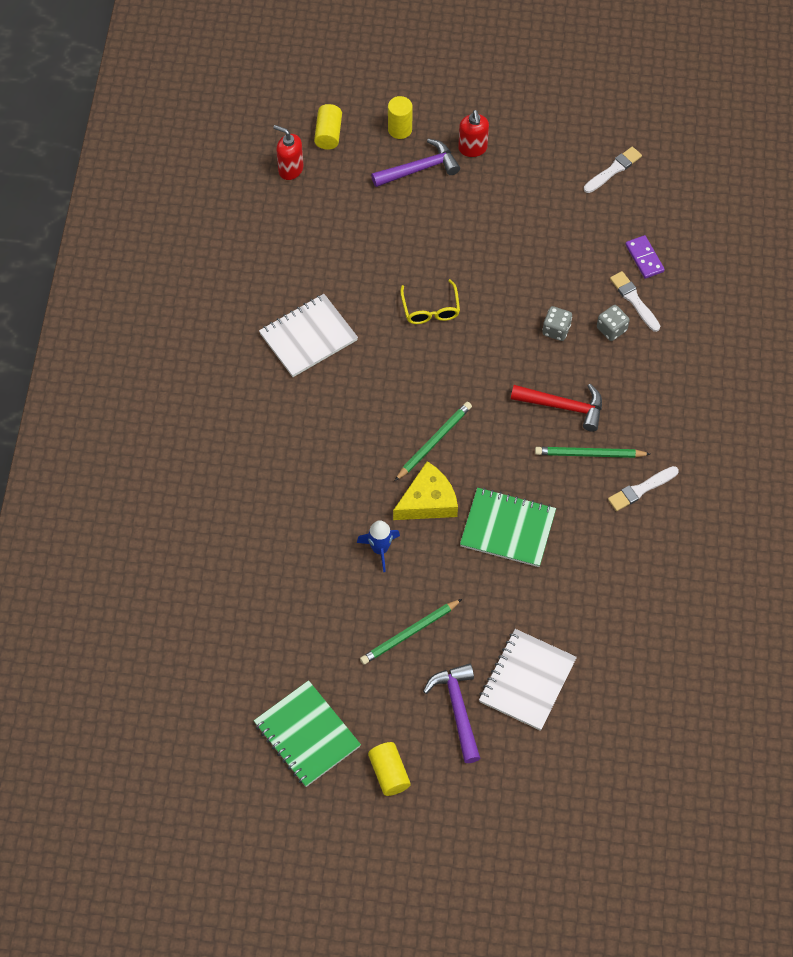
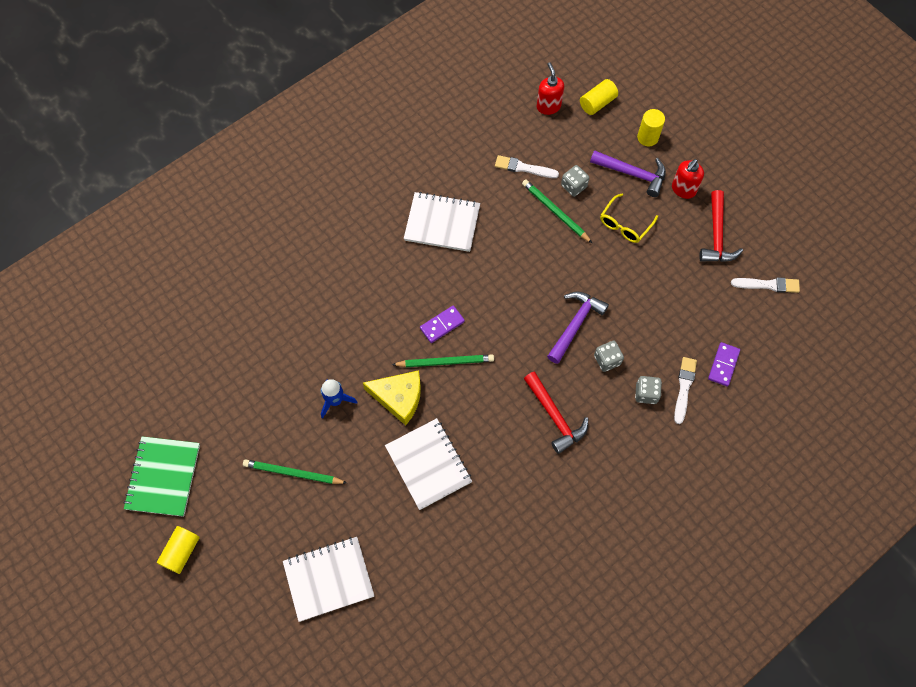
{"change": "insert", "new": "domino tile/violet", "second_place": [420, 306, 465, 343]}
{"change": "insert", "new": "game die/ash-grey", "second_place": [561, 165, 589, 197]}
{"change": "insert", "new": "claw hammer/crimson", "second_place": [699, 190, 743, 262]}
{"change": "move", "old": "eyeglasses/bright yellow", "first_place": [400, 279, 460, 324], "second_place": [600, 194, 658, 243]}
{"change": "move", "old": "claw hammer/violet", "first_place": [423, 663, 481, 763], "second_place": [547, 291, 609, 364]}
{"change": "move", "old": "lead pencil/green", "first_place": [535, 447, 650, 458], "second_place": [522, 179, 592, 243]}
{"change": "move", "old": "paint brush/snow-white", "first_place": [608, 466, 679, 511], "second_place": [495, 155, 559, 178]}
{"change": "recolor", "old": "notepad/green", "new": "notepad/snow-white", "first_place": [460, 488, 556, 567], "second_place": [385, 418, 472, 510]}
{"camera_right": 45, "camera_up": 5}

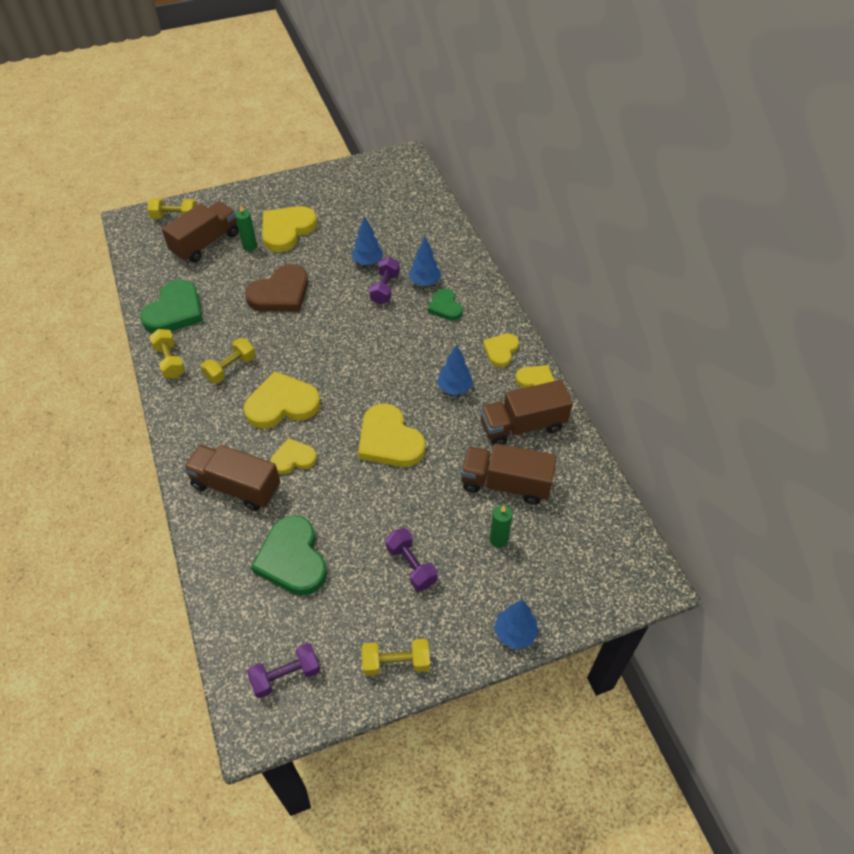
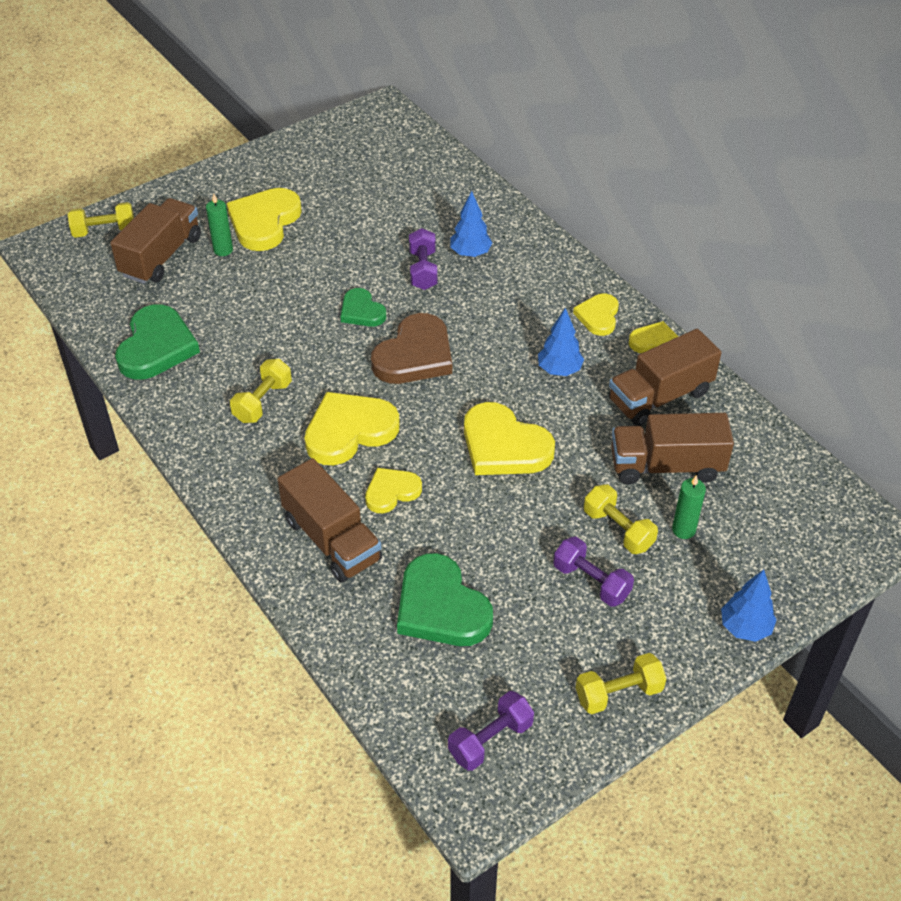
{"change": "delete", "old": "toy tree/royal blue", "first_place": [351, 216, 383, 265]}
{"change": "move", "old": "hand weight/bright yellow", "first_place": [149, 329, 185, 379], "second_place": [584, 484, 658, 554]}
{"change": "move", "old": "heart shape/russet", "first_place": [245, 264, 308, 312], "second_place": [371, 313, 452, 384]}
{"change": "move", "old": "heart shape/green", "first_place": [428, 289, 463, 321], "second_place": [340, 288, 386, 327]}
{"change": "rotate", "old": "lorry/russet", "first_place": [183, 445, 280, 511], "second_place": [277, 458, 382, 583], "degrees": -135}
{"camera_right": -15, "camera_up": -5}

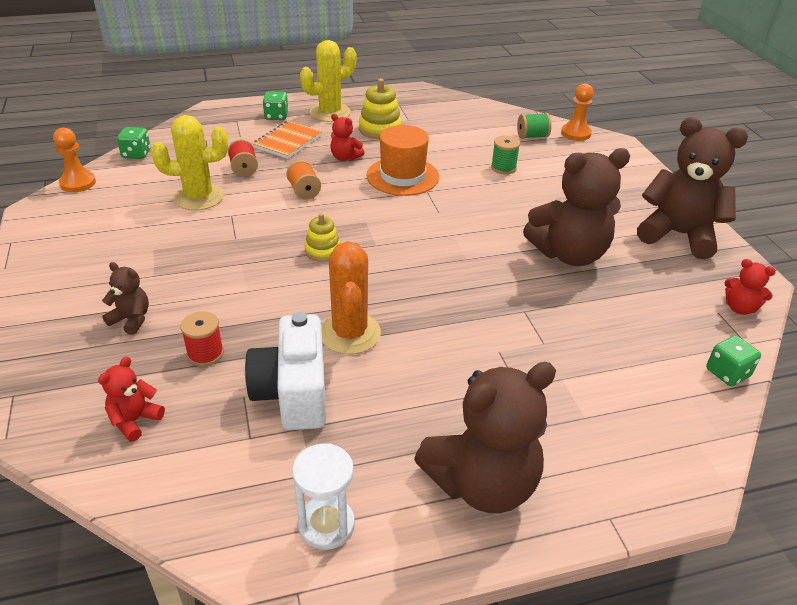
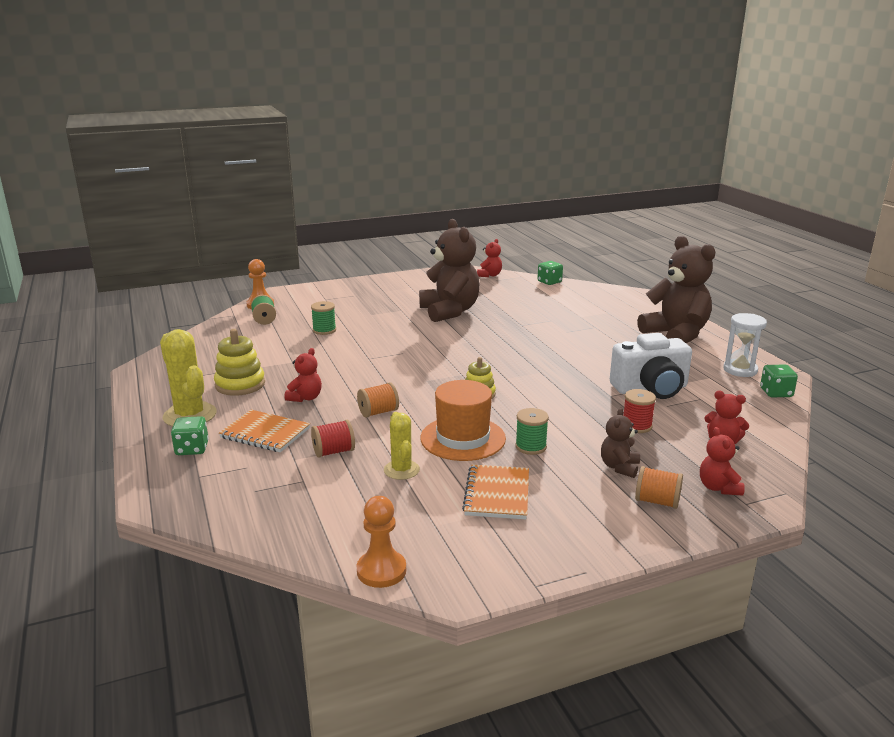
{"change": "delete", "old": "cactus/orange-coloured", "first_place": [322, 241, 381, 354]}
{"change": "delete", "old": "teddy/russet", "first_place": [637, 117, 748, 259]}
{"change": "insert", "new": "notepad/orange-coloured", "second_place": [462, 464, 529, 519]}
{"change": "insert", "new": "spool/green", "second_place": [515, 408, 549, 455]}
{"change": "insert", "new": "spool/orange-coloured", "second_place": [635, 466, 683, 509]}
{"change": "insert", "new": "teddy/crimson", "second_place": [700, 427, 745, 495]}
{"change": "move", "old": "game die/green", "first_place": [117, 127, 151, 159], "second_place": [760, 365, 798, 397]}
{"change": "move", "old": "top hat/orange-coloured", "first_place": [366, 125, 439, 196], "second_place": [420, 380, 506, 461]}
{"change": "resize", "old": "cactus/bright yellow", "first_place": [151, 115, 228, 210], "second_place": [384, 412, 420, 480], "factor": 0.62}
{"camera_right": -95, "camera_up": -15}

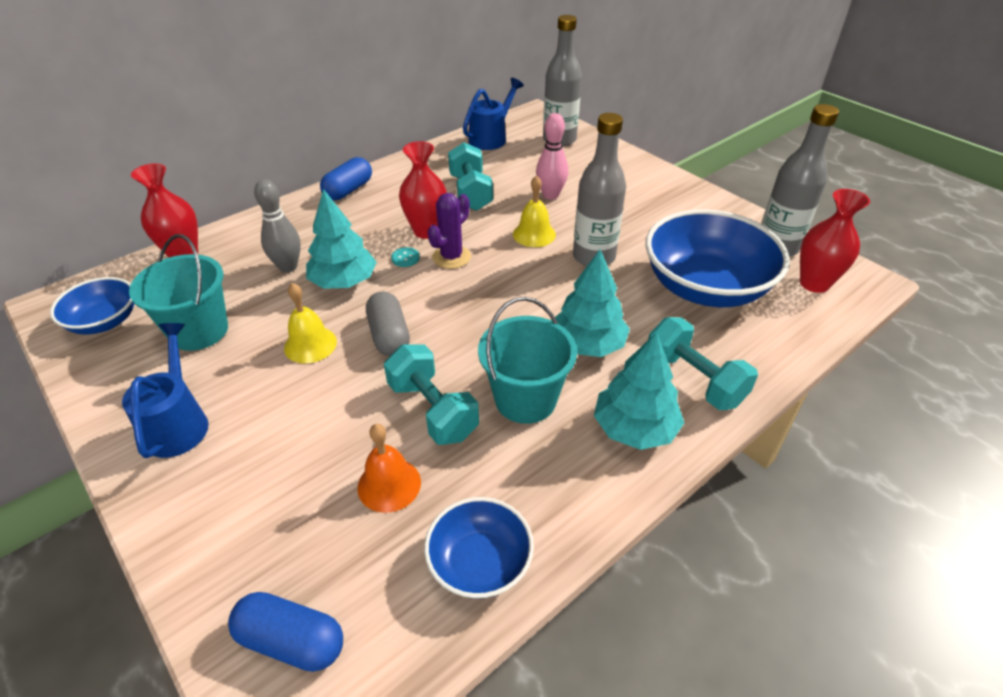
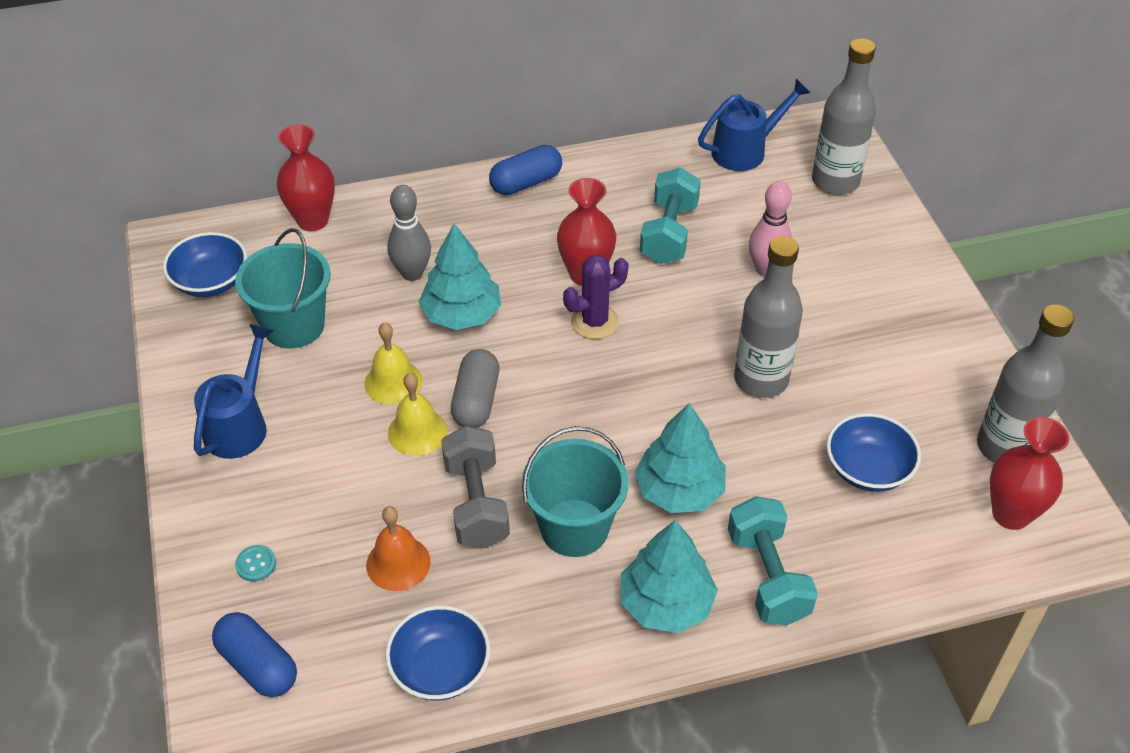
{"change": "move", "old": "sewing button/turquoise", "first_place": [391, 247, 420, 267], "second_place": [235, 545, 276, 582]}
{"change": "move", "old": "bell/bright yellow", "first_place": [513, 175, 556, 247], "second_place": [388, 373, 447, 456]}
{"change": "recolor", "old": "hand weight/turquoise", "new": "hand weight/ash-grey", "first_place": [384, 345, 479, 445], "second_place": [441, 426, 510, 548]}
{"change": "resize", "old": "bowl/royal blue", "first_place": [645, 209, 790, 307], "second_place": [827, 413, 921, 492], "factor": 0.54}
{"camera_right": 25, "camera_up": 5}

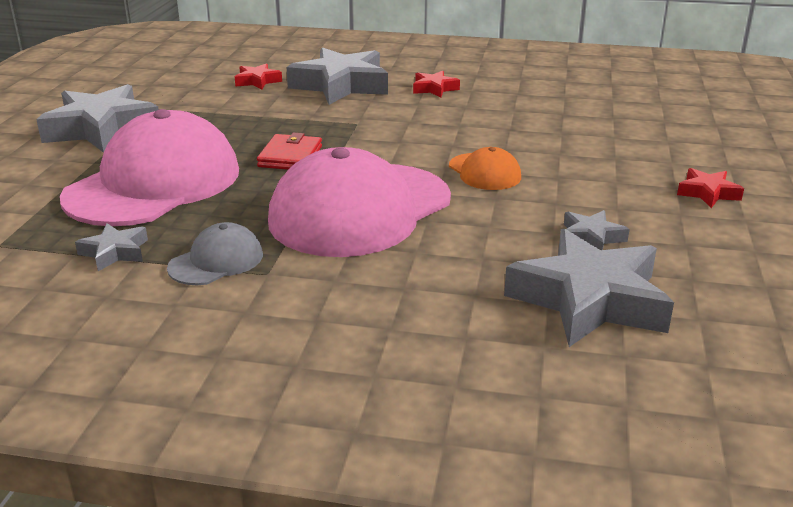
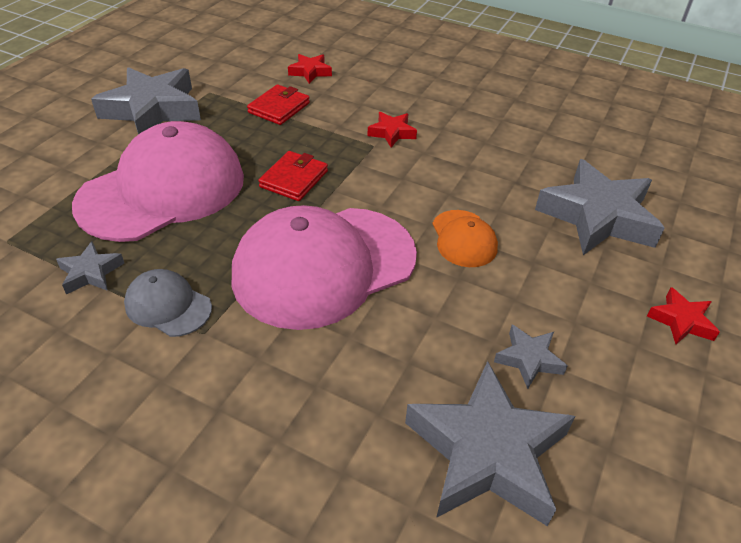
{"change": "insert", "new": "card wallet/crimson", "second_place": [247, 84, 310, 125]}
{"change": "move", "old": "five-pointed star/ash-grey", "first_place": [286, 47, 388, 105], "second_place": [535, 159, 665, 255]}
{"change": "move", "old": "five-pointed star/crimson", "first_place": [413, 71, 460, 98], "second_place": [368, 112, 417, 147]}
{"change": "rotate", "old": "baseball cap/ash-grey", "first_place": [167, 222, 263, 285], "second_place": [124, 269, 212, 337], "degrees": -120}
{"camera_right": 15, "camera_up": 15}

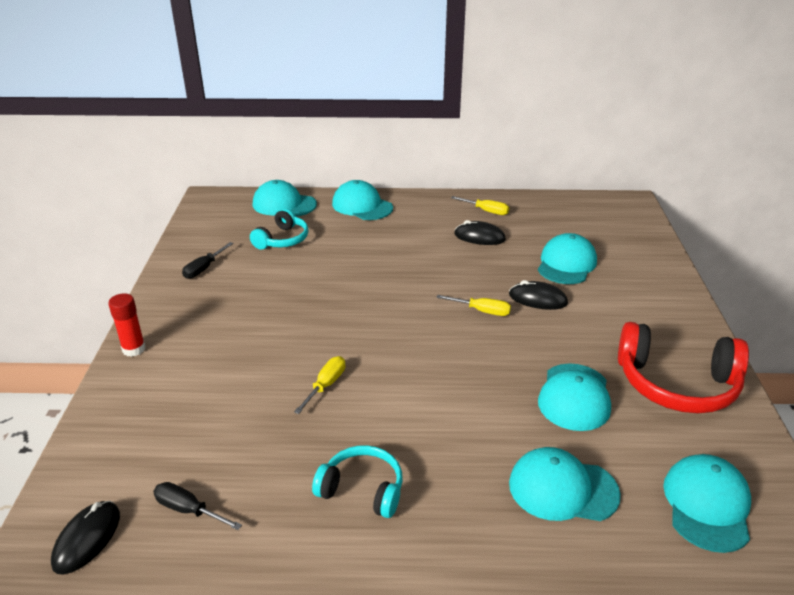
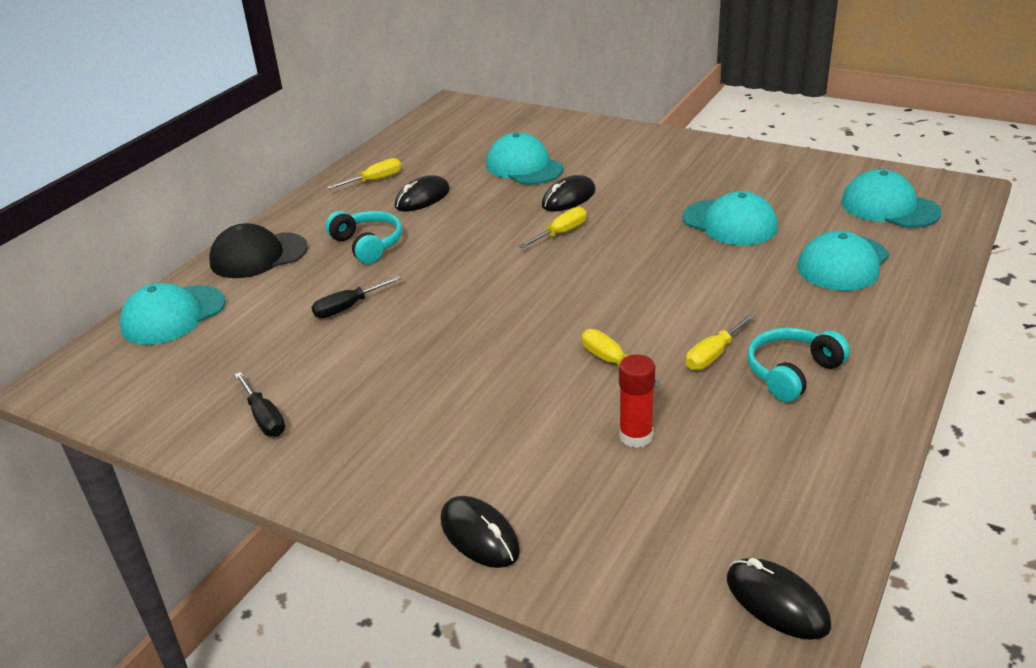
{"change": "delete", "old": "headset/crimson", "first_place": [618, 322, 749, 413]}
{"change": "insert", "new": "PC mouse/ebony", "second_place": [441, 496, 520, 568]}
{"change": "insert", "new": "hand screwdriver/bright yellow", "second_place": [686, 314, 755, 370]}
{"change": "move", "old": "stick of glue/crimson", "first_place": [108, 293, 146, 357], "second_place": [619, 354, 655, 448]}
{"change": "move", "old": "hand screwdriver/ebony", "first_place": [153, 482, 242, 530], "second_place": [312, 275, 402, 318]}
{"change": "move", "old": "headset/turquoise", "first_place": [250, 208, 309, 250], "second_place": [326, 211, 403, 264]}
{"change": "recolor", "old": "baseball cap/turquoise", "new": "baseball cap/ebony", "first_place": [332, 180, 393, 220], "second_place": [209, 223, 308, 278]}
{"camera_right": -60, "camera_up": 0}

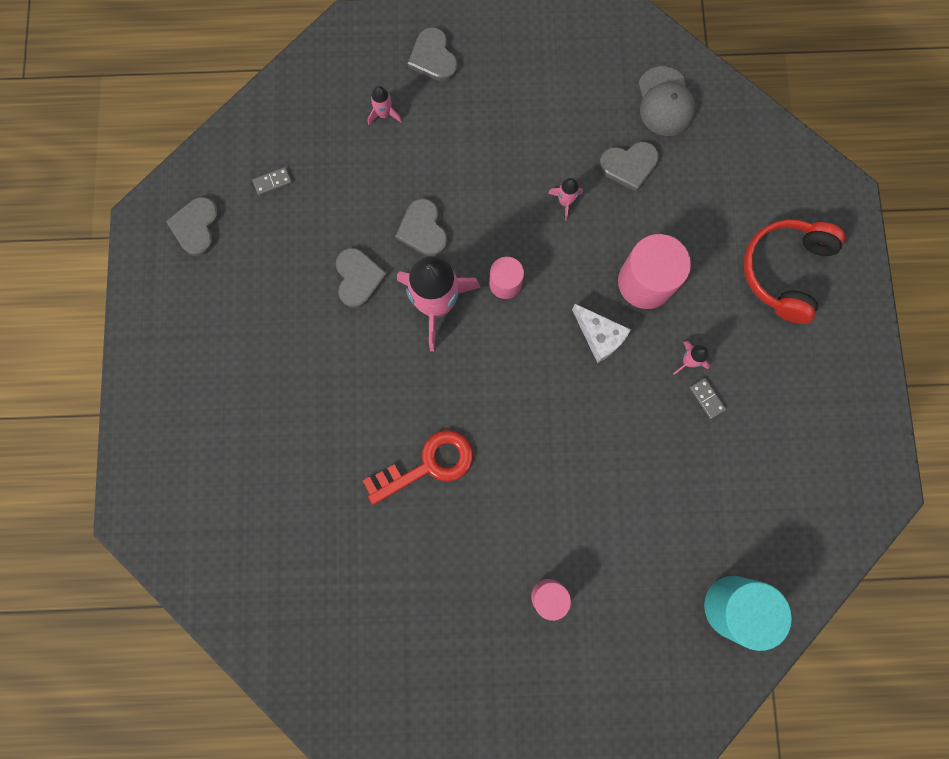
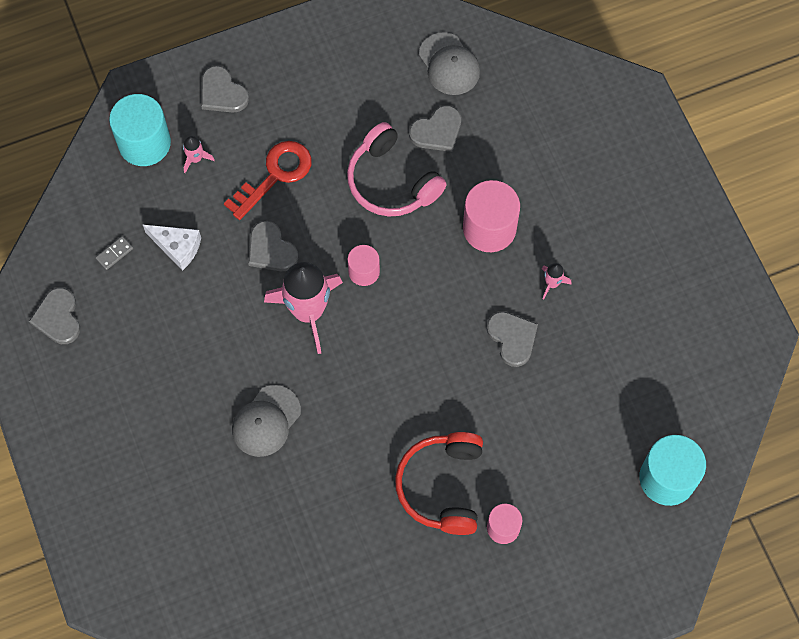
{"change": "delete", "old": "domino tile/ash-grey", "first_place": [690, 378, 726, 419]}
{"change": "insert", "new": "solid cylinder/turquoise", "second_place": [109, 94, 171, 166]}
{"change": "insert", "new": "baseball cap/ash-grey", "second_place": [232, 385, 301, 457]}
{"change": "move", "old": "heart shape/ash-grey", "first_place": [336, 248, 387, 308], "second_place": [487, 312, 538, 367]}
{"change": "move", "old": "key/crimson", "first_place": [363, 430, 473, 505], "second_place": [224, 141, 312, 220]}
{"change": "move", "old": "cheese wedge/snow-white", "first_place": [572, 304, 631, 363], "second_place": [143, 225, 201, 271]}
{"change": "move", "old": "headset/crimson", "first_place": [744, 219, 845, 324], "second_place": [395, 432, 483, 535]}
{"change": "replace", "old": "spaceship/pink", "new": "headset/pink", "first_place": [548, 178, 583, 221], "second_place": [347, 122, 447, 217]}
{"camera_right": -20, "camera_up": -10}

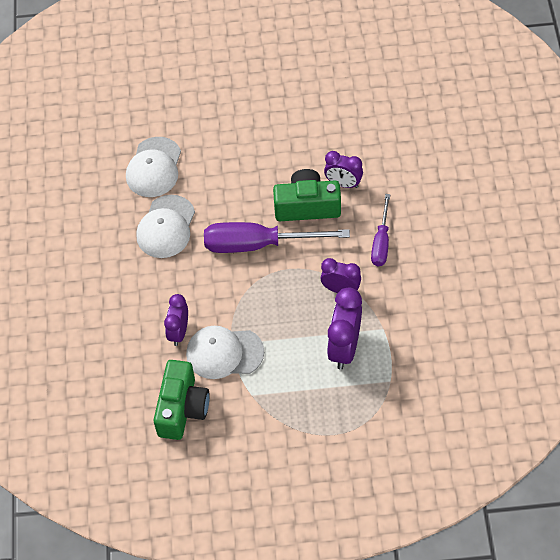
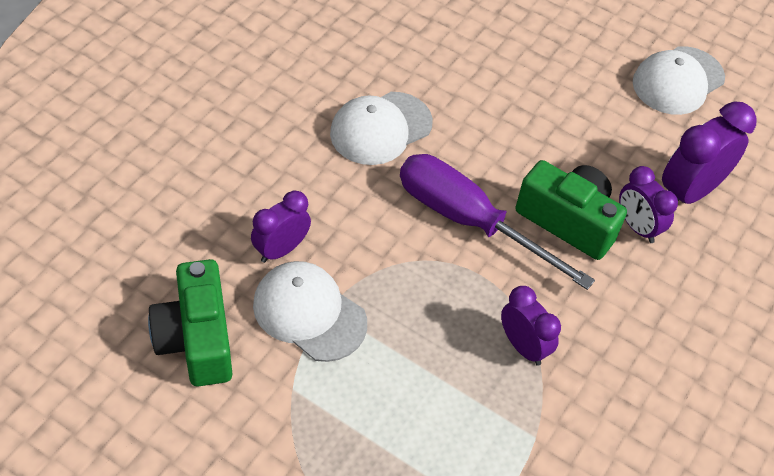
{"change": "delete", "old": "hand screwdriver/violet", "first_place": [371, 194, 390, 266]}
{"change": "move", "old": "baseball cap/snow-white", "first_place": [126, 137, 181, 197], "second_place": [633, 46, 725, 115]}
{"change": "move", "old": "bedside clock/violet", "first_place": [327, 287, 362, 369], "second_place": [662, 101, 757, 204]}
{"change": "rotate", "old": "photo camera/green", "first_place": [154, 360, 210, 440], "second_place": [148, 259, 232, 387], "degrees": 120}
{"camera_right": 30, "camera_up": -5}

